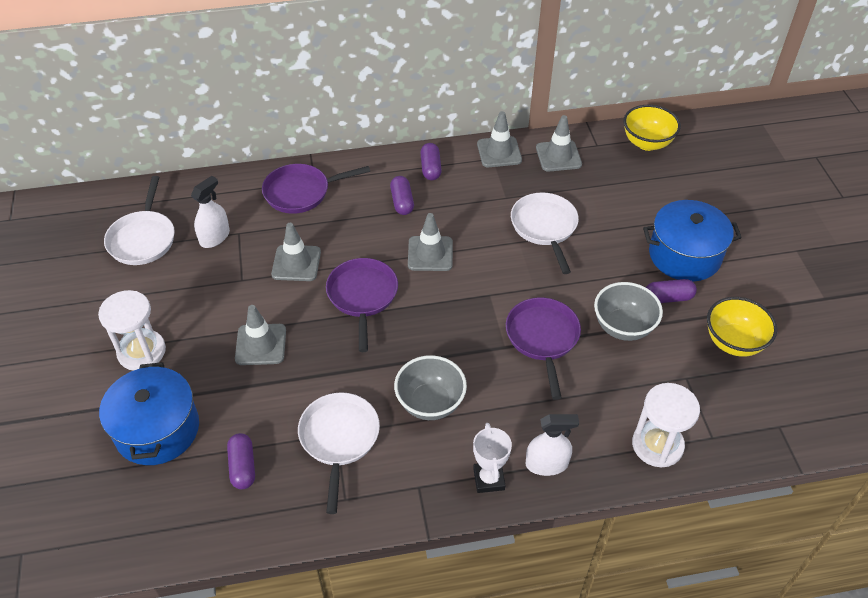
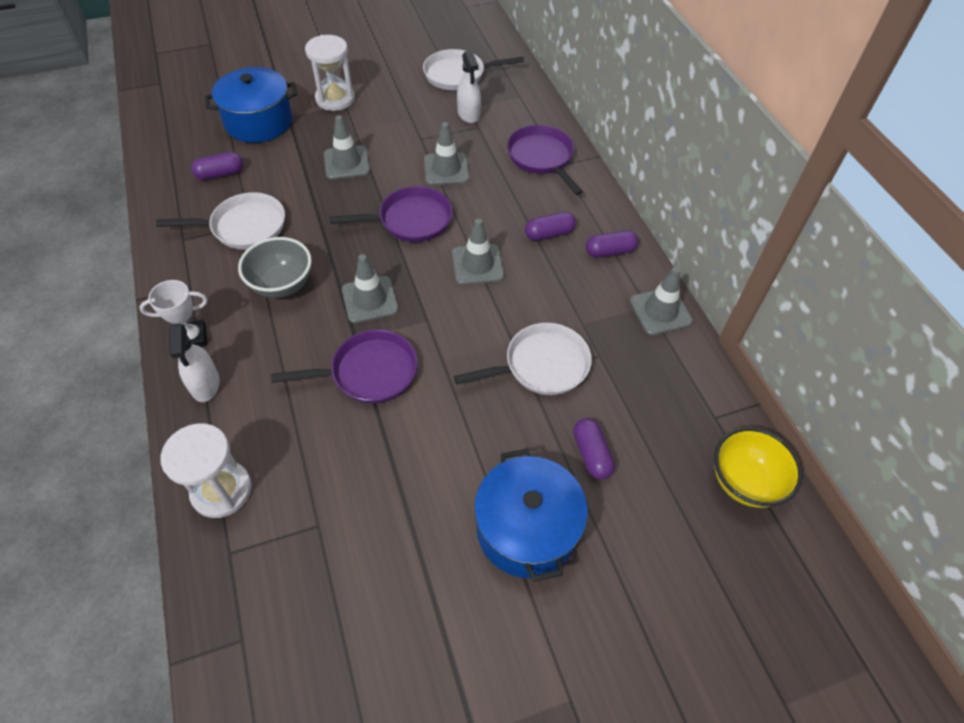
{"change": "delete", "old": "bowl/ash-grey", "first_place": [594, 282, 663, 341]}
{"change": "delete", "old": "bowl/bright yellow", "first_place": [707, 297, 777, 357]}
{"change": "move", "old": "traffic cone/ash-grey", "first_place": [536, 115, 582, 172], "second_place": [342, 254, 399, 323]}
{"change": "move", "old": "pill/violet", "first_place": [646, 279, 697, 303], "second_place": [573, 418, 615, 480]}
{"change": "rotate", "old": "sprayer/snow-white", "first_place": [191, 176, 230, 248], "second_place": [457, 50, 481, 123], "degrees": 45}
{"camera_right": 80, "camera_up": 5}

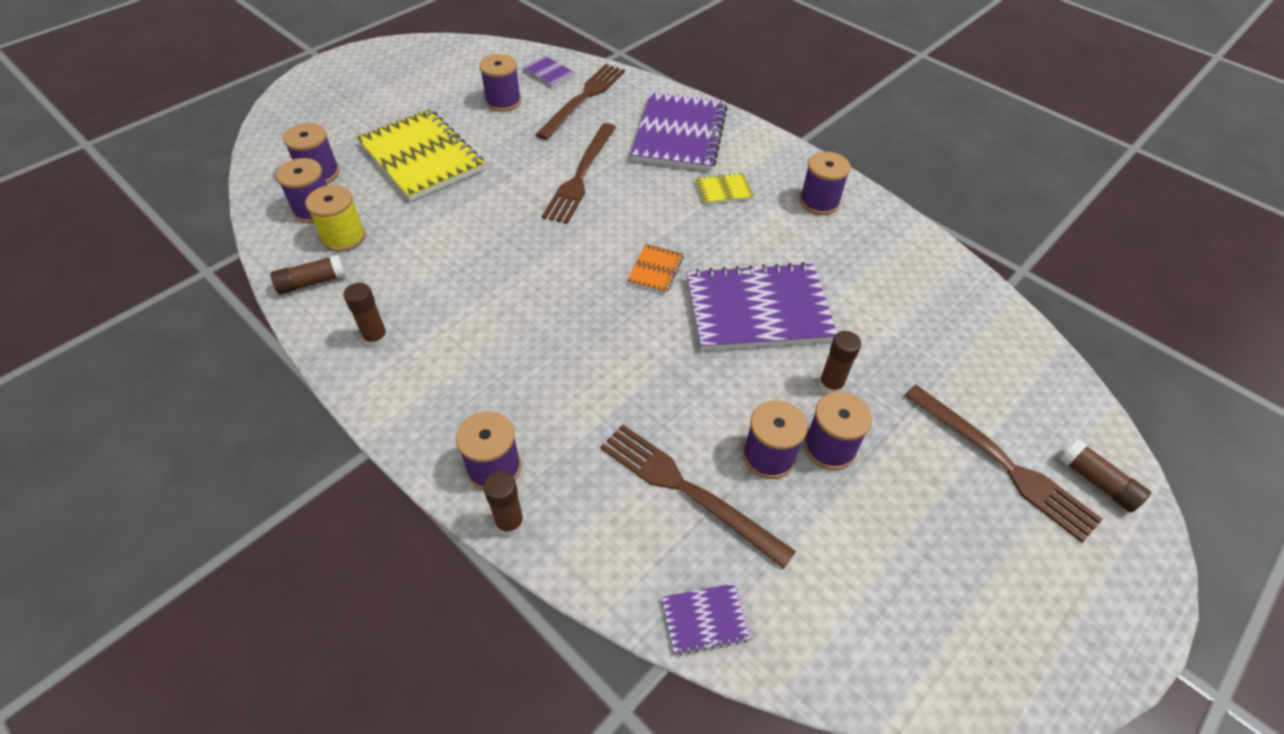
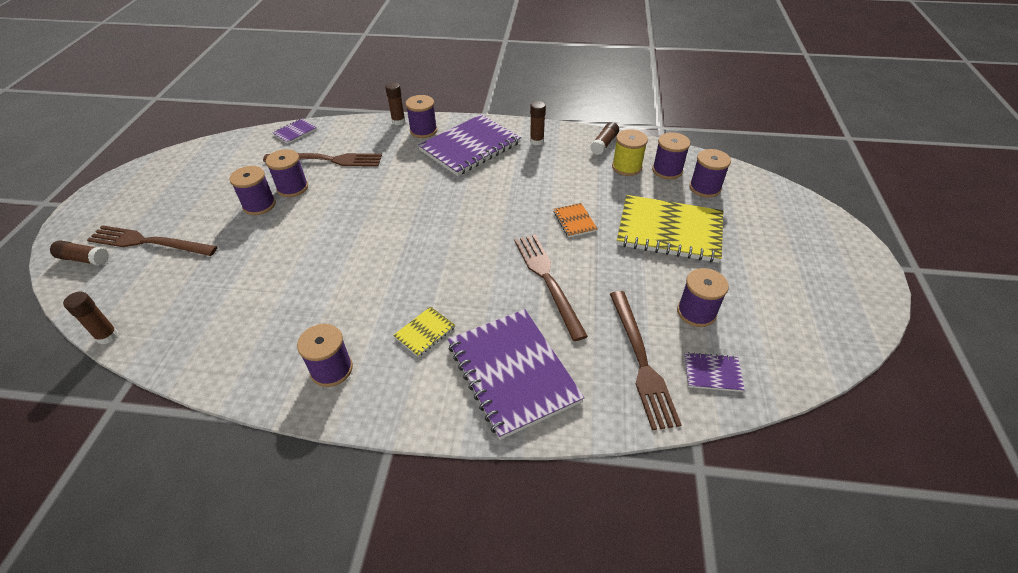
{"change": "move", "old": "notepad/orange-coloured", "first_place": [627, 244, 684, 294], "second_place": [553, 203, 597, 237]}
{"change": "move", "old": "notepad/violet", "first_place": [686, 262, 837, 351], "second_place": [418, 114, 521, 176]}
{"change": "move", "old": "stick of glue/russet", "first_place": [819, 331, 861, 394], "second_place": [63, 292, 118, 344]}
{"camera_right": 145, "camera_up": -5}

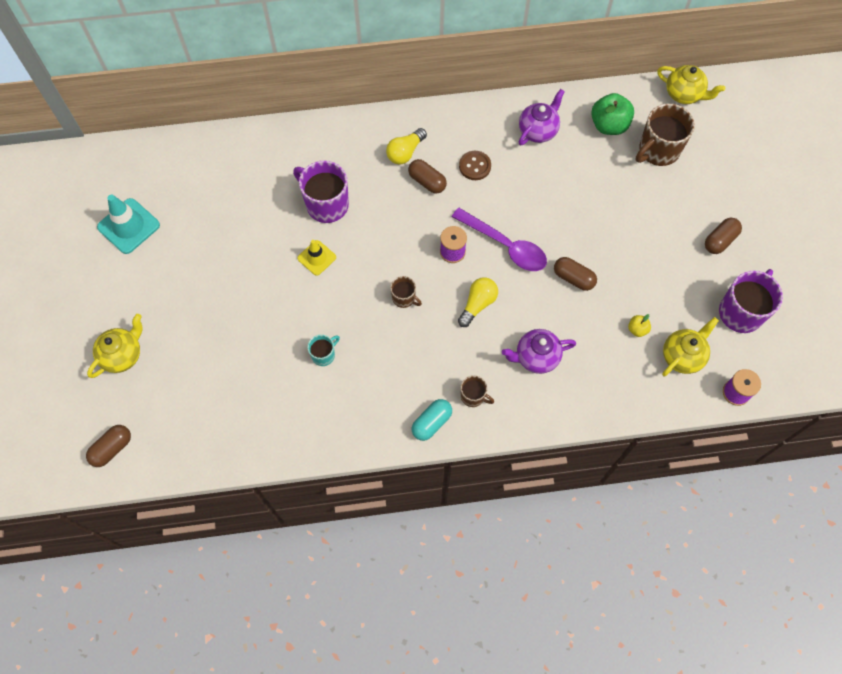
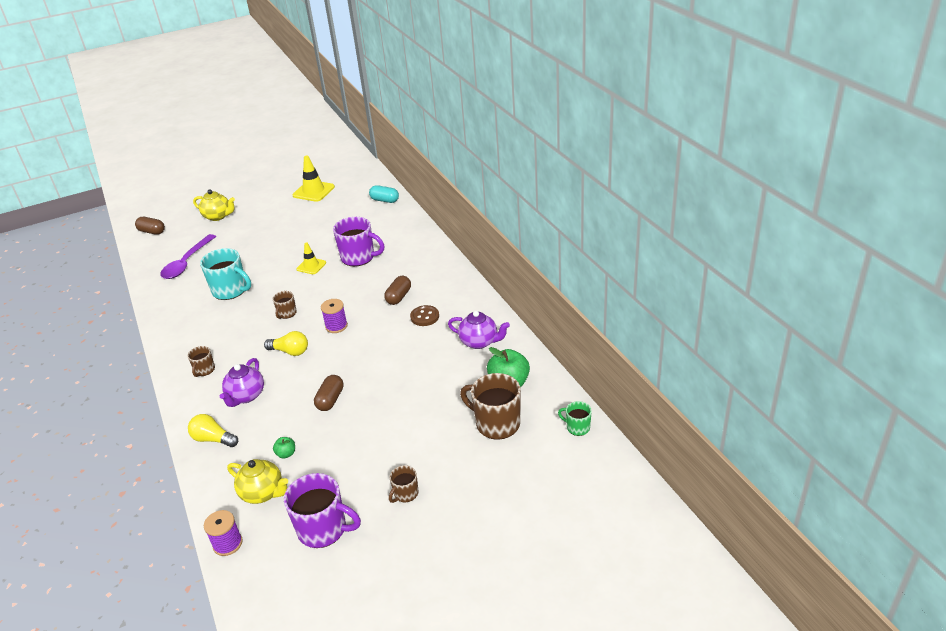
{"change": "move", "old": "bulb/bright yellow", "first_place": [386, 128, 427, 164], "second_place": [188, 414, 238, 447]}
{"change": "move", "old": "pill/turquoise", "first_place": [412, 399, 452, 441], "second_place": [369, 185, 399, 203]}
{"change": "move", "old": "teaspoon/violet", "first_place": [452, 208, 547, 271], "second_place": [160, 234, 216, 279]}
{"change": "replace", "old": "tea pot/bright yellow", "new": "coffee mug/green", "first_place": [657, 65, 725, 104], "second_place": [558, 401, 592, 436]}
{"change": "replace", "old": "pill/russet", "new": "coffee mug/russet", "first_place": [705, 218, 742, 254], "second_place": [389, 465, 419, 503]}
{"change": "recolor", "old": "traffic cone/turquoise", "new": "traffic cone/bright yellow", "first_place": [97, 195, 160, 254], "second_place": [293, 156, 335, 202]}
{"change": "recolor", "old": "toy apple/bright yellow", "new": "toy apple/green", "first_place": [628, 314, 651, 337], "second_place": [273, 437, 295, 459]}
{"change": "rotate", "old": "coffee mug/violet", "first_place": [293, 160, 349, 223], "second_place": [333, 217, 385, 266], "degrees": 90}
{"change": "rotate", "old": "tea pot/violet", "first_place": [502, 329, 576, 374], "second_place": [220, 358, 264, 407], "degrees": -135}
{"change": "resize", "old": "coffee mug/turquoise", "first_place": [307, 334, 340, 366], "second_place": [200, 248, 251, 300], "factor": 1.93}
{"camera_right": 75, "camera_up": -30}

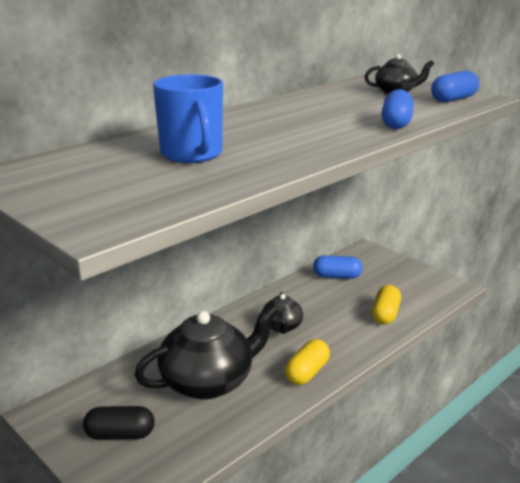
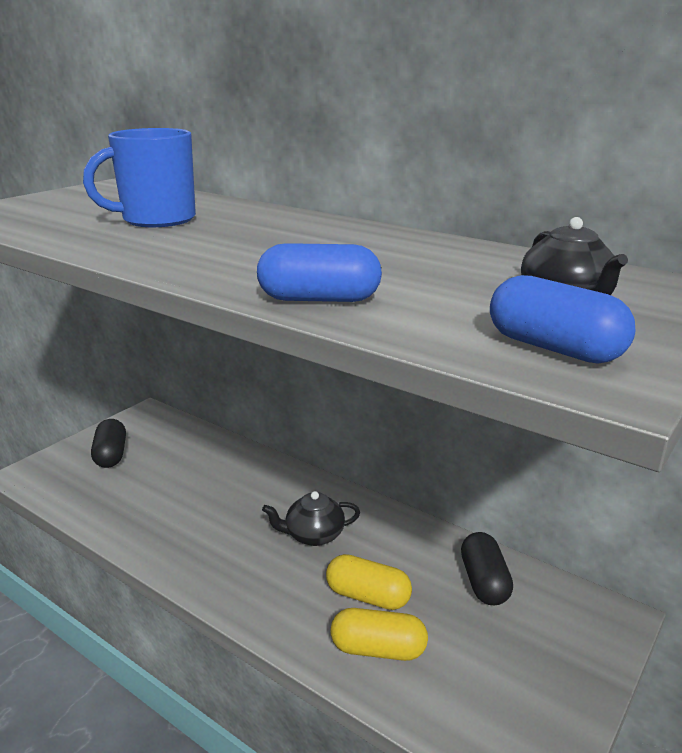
{"change": "delete", "old": "tea pot/ebony", "first_place": [135, 304, 278, 400]}
{"change": "move", "old": "pill/bright yellow", "first_place": [285, 339, 330, 385], "second_place": [326, 554, 412, 610]}
{"change": "recolor", "old": "pill/royal blue", "new": "pill/ebony", "first_place": [313, 255, 363, 279], "second_place": [461, 532, 513, 605]}
{"camera_right": 80, "camera_up": 0}

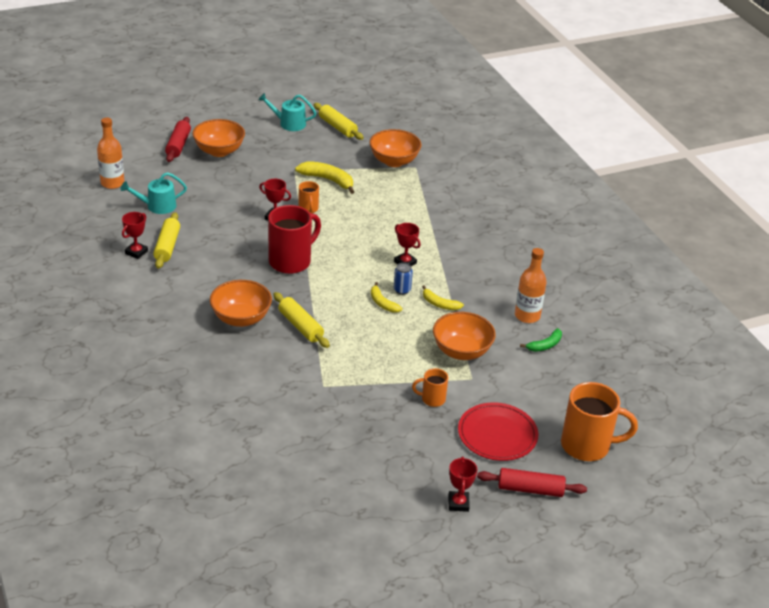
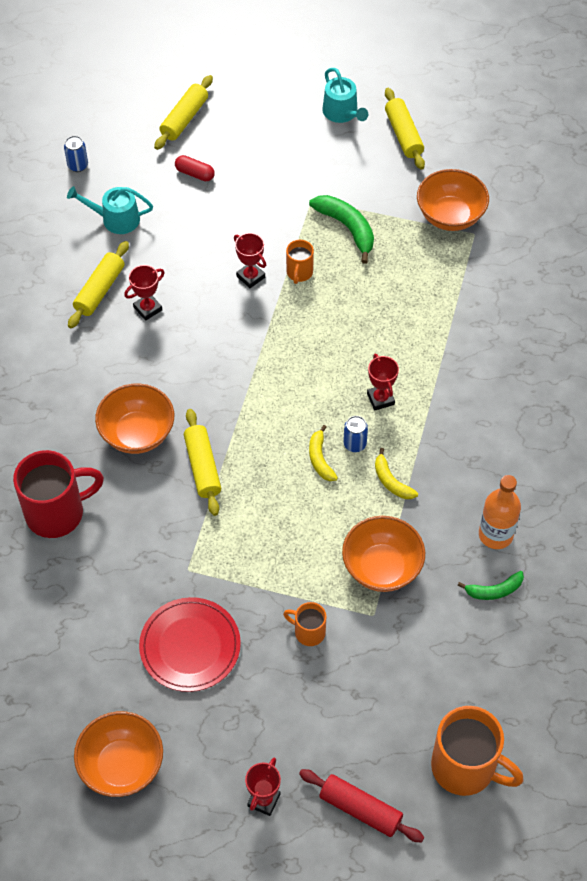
{"change": "insert", "new": "pill/crimson", "second_place": [175, 155, 215, 181]}
{"change": "move", "old": "award cup/crimson", "first_place": [122, 212, 148, 259], "second_place": [124, 265, 165, 321]}
{"change": "move", "old": "bowl/orange-coloured", "first_place": [192, 119, 245, 157], "second_place": [74, 711, 163, 797]}
{"change": "move", "old": "coffee mug/crimson", "first_place": [268, 205, 321, 274], "second_place": [13, 450, 104, 538]}
{"change": "move", "old": "dinner plate/crimson", "first_place": [458, 402, 538, 461], "second_place": [139, 597, 241, 692]}
{"change": "replace", "old": "drink bottle/orange-coloured", "new": "tin/royal blue", "first_place": [97, 118, 124, 189], "second_place": [64, 136, 88, 172]}
{"change": "recolor", "old": "rolling pin/crimson", "new": "rolling pin/bright yellow", "first_place": [165, 117, 191, 162], "second_place": [154, 75, 213, 150]}
{"change": "recolor", "old": "banana/bright yellow", "new": "banana/green", "first_place": [295, 161, 355, 194], "second_place": [309, 195, 374, 264]}
{"change": "rotate", "old": "watering can/turquoise", "first_place": [258, 93, 316, 131], "second_place": [322, 68, 368, 123], "degrees": -150}
{"camera_right": 25, "camera_up": 20}

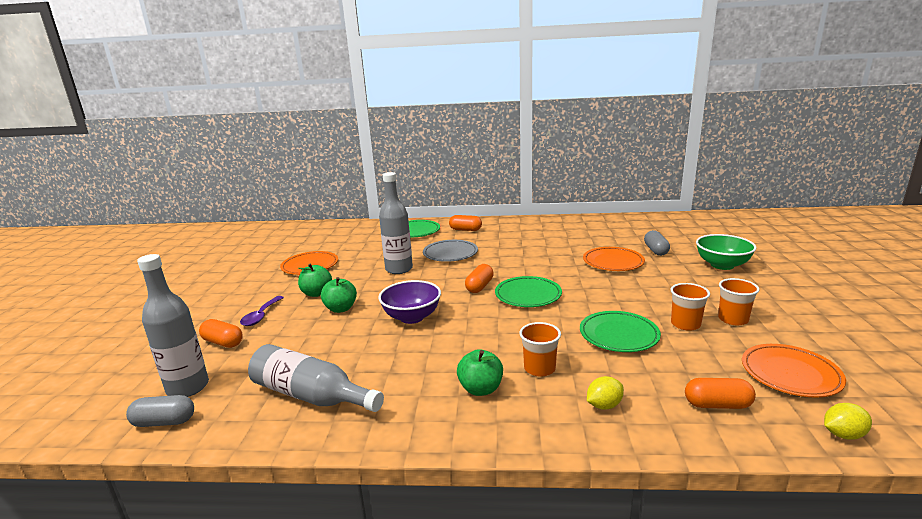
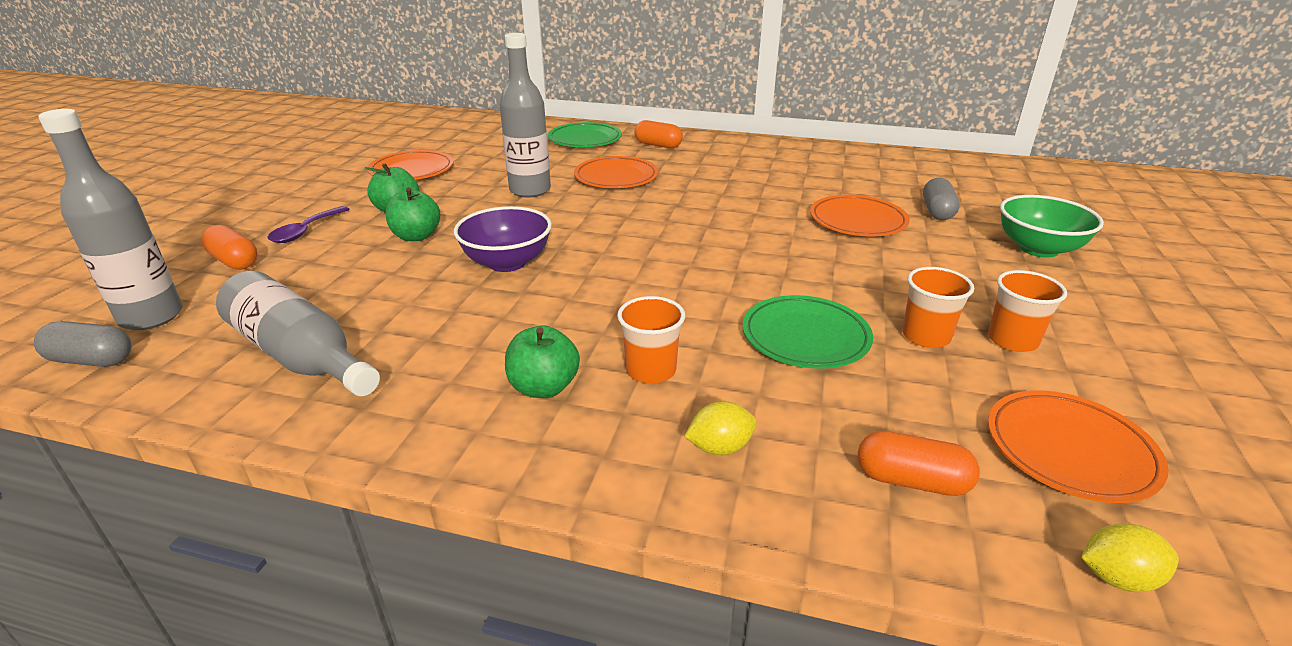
{"change": "delete", "old": "pill/orange-coloured", "first_place": [465, 264, 494, 293]}
{"change": "delete", "old": "dinner plate/green", "first_place": [495, 276, 562, 307]}
{"change": "recolor", "old": "dinner plate/ash-grey", "new": "dinner plate/orange-coloured", "first_place": [423, 240, 478, 262], "second_place": [574, 156, 658, 188]}
{"camera_right": 10, "camera_up": 10}

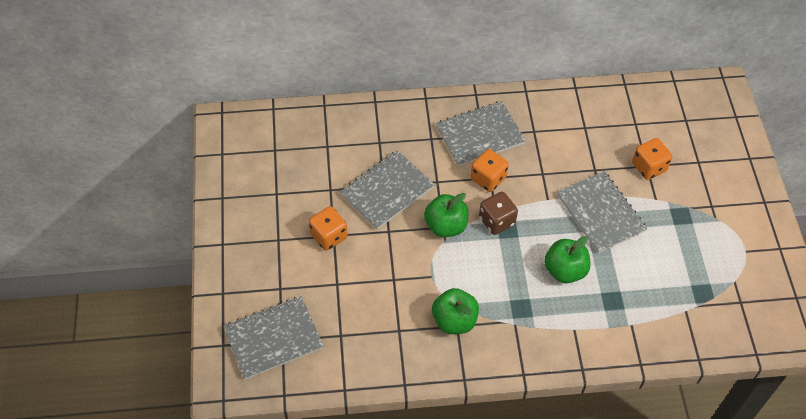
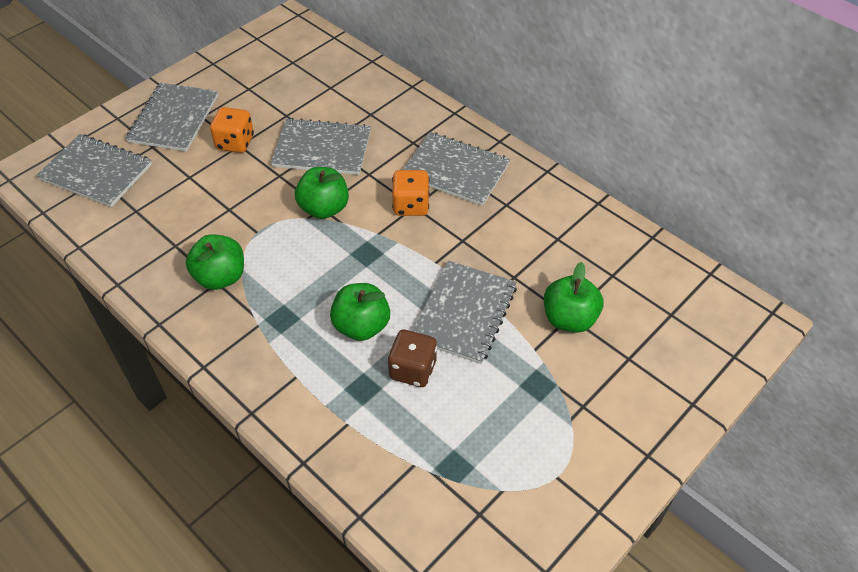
{"change": "insert", "new": "notepad/ash-grey", "second_place": [126, 83, 218, 152]}
{"change": "move", "old": "game die/russet", "first_place": [479, 192, 518, 235], "second_place": [388, 330, 437, 387]}
{"change": "replace", "old": "game die/orange-coloured", "new": "toy apple/green", "first_place": [632, 138, 672, 180], "second_place": [544, 262, 603, 333]}
{"camera_right": 50, "camera_up": -5}

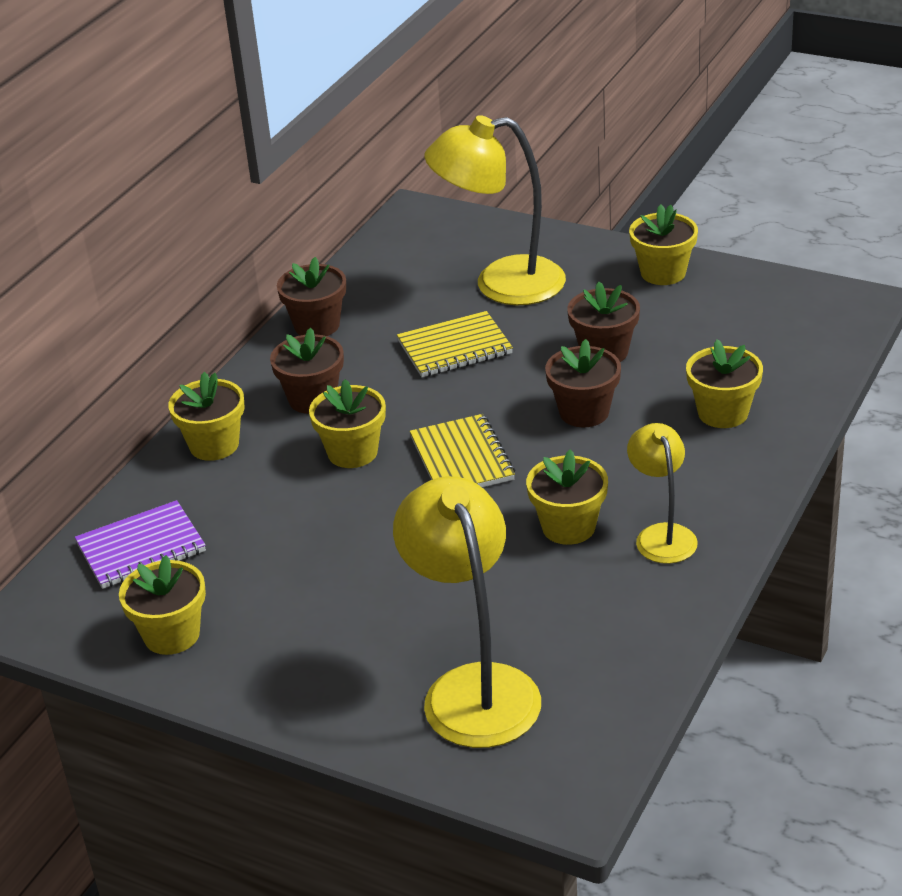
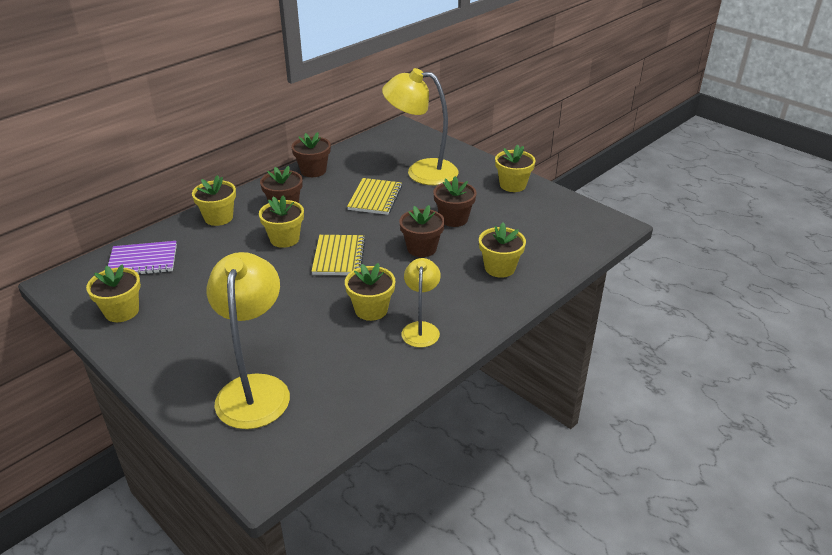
{"change": "rotate", "old": "notepad/bright yellow", "first_place": [397, 311, 513, 377], "second_place": [347, 178, 402, 215], "degrees": -75}
{"camera_right": 15, "camera_up": 0}

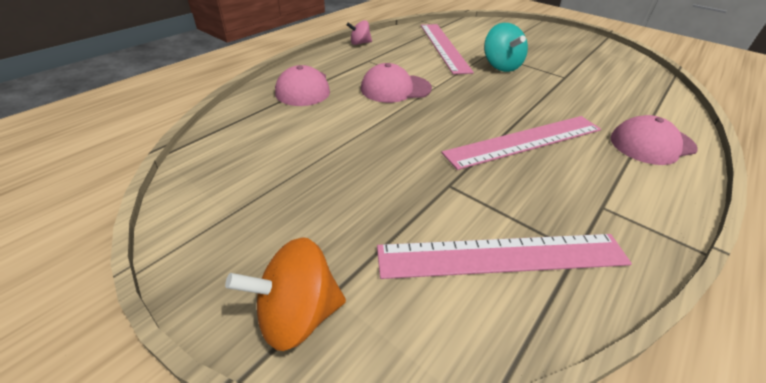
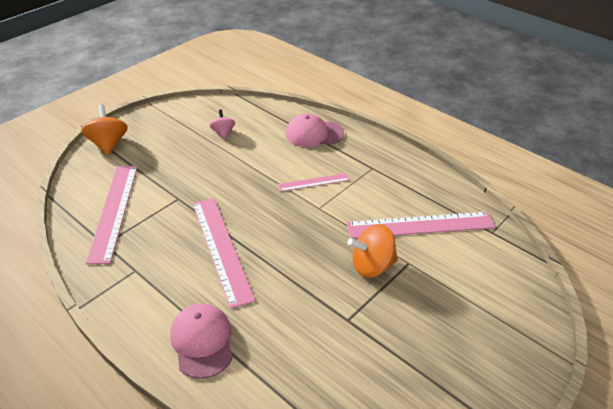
{"change": "move", "old": "toy top/pink", "first_place": [347, 20, 372, 45], "second_place": [209, 110, 235, 140]}
{"change": "replace", "old": "baseball cap/pink", "new": "straightedge/pink", "first_place": [361, 63, 432, 103], "second_place": [278, 173, 350, 192]}
{"change": "recolor", "old": "toy top/turquoise", "new": "toy top/orange-coloured", "first_place": [484, 23, 528, 72], "second_place": [348, 224, 398, 278]}
{"camera_right": 95, "camera_up": 0}

